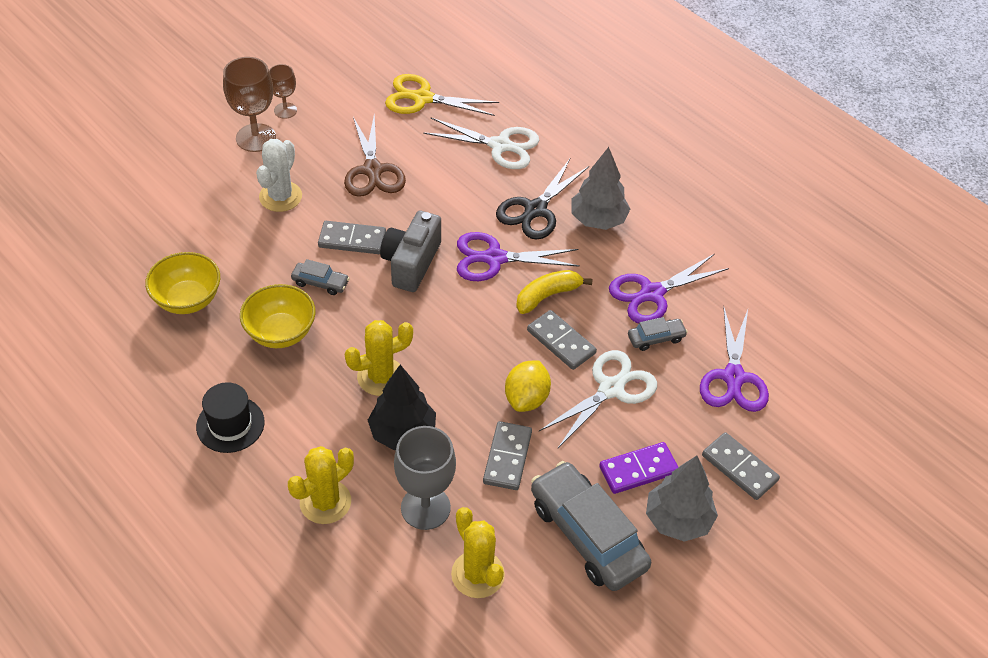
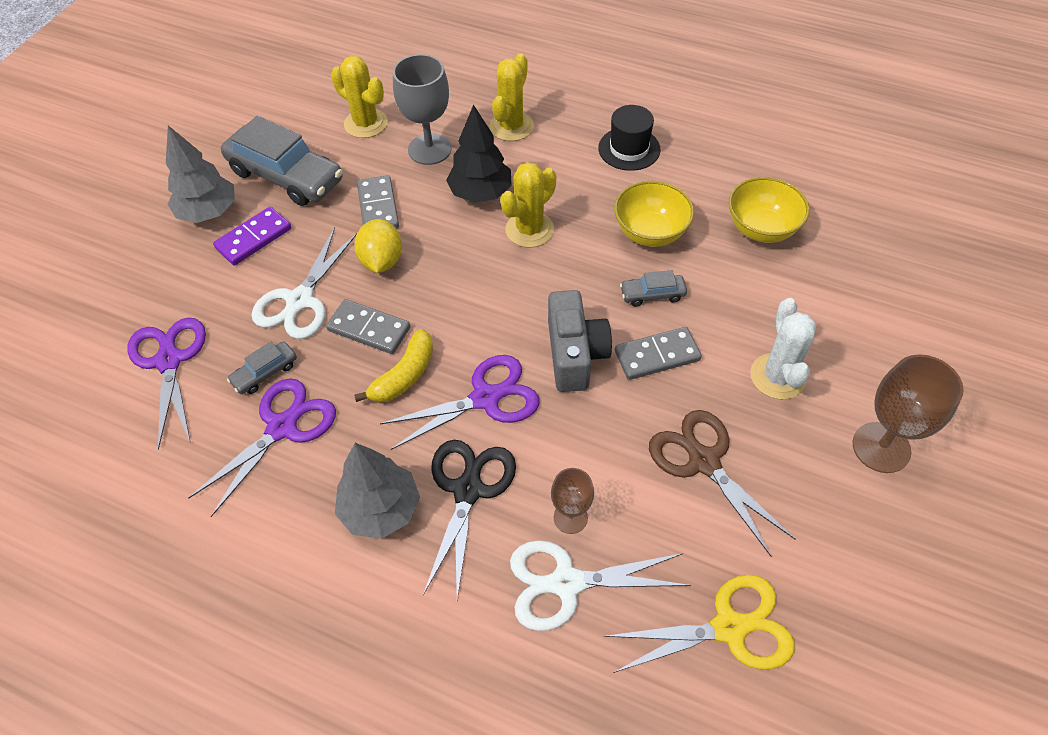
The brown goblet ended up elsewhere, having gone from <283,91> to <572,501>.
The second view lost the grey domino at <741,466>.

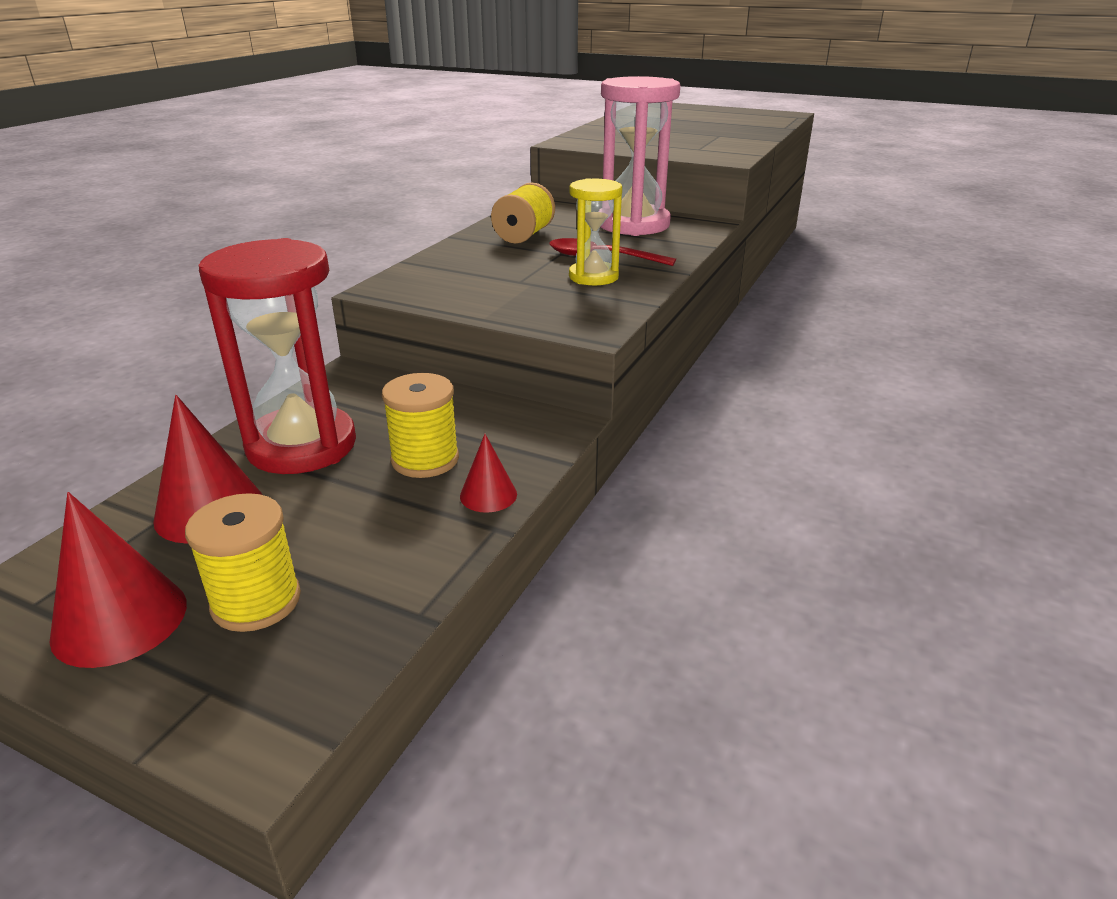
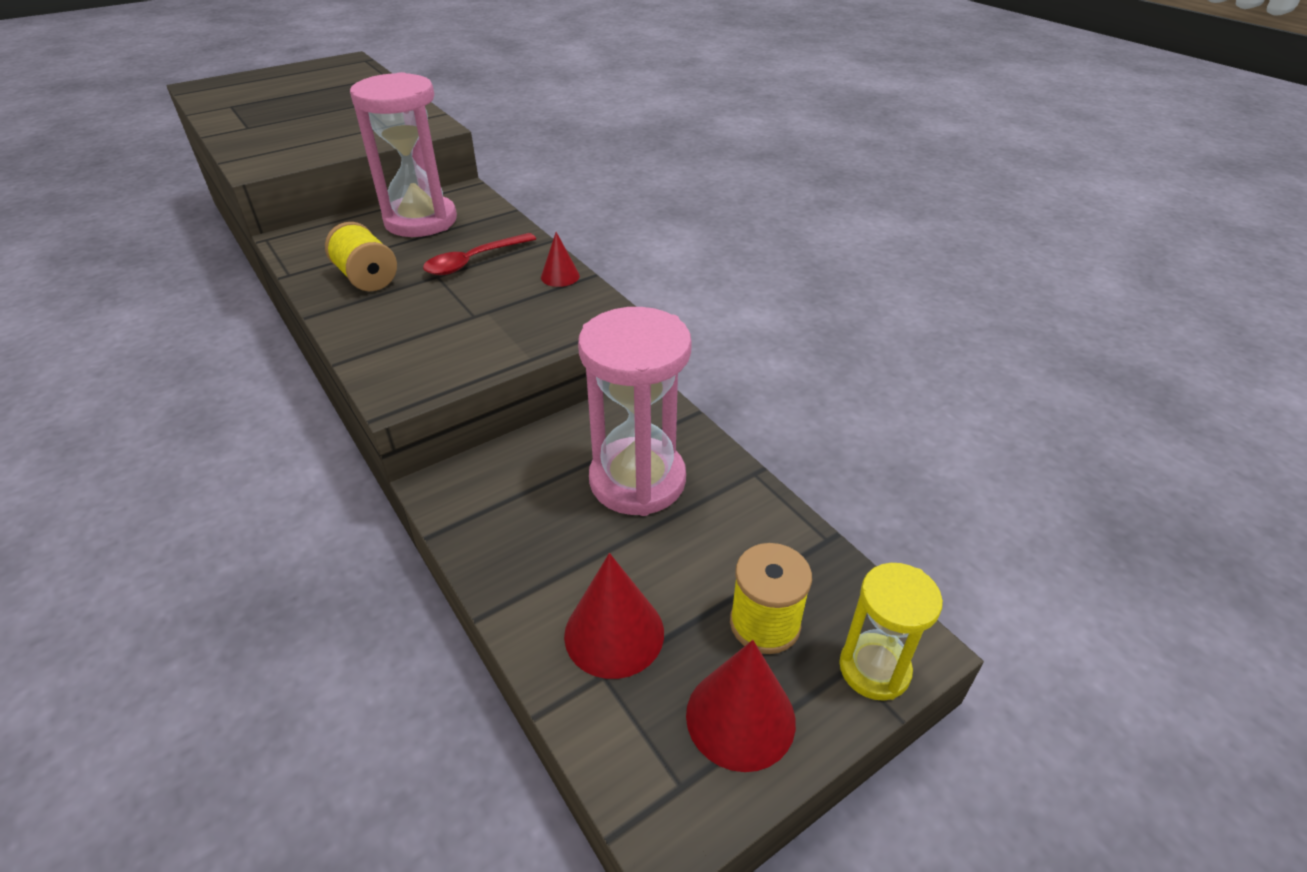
The yellow hourglass ended up elsewhere, having gone from <595,232> to <891,632>.
The second view lost the red hourglass at <277,356>.
Where the yellow spool stood at <420,425>, the pink hourglass came to stand at <635,411>.
The red cone ended up elsewhere, having gone from <488,473> to <560,259>.

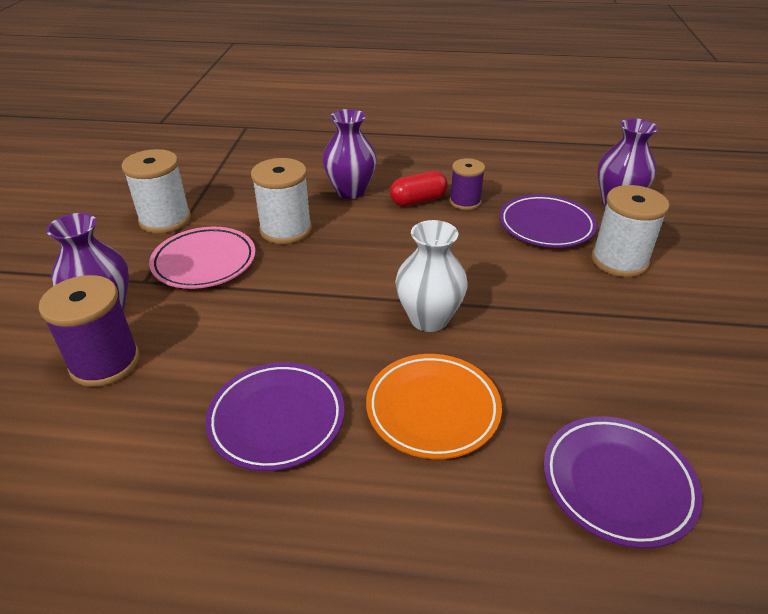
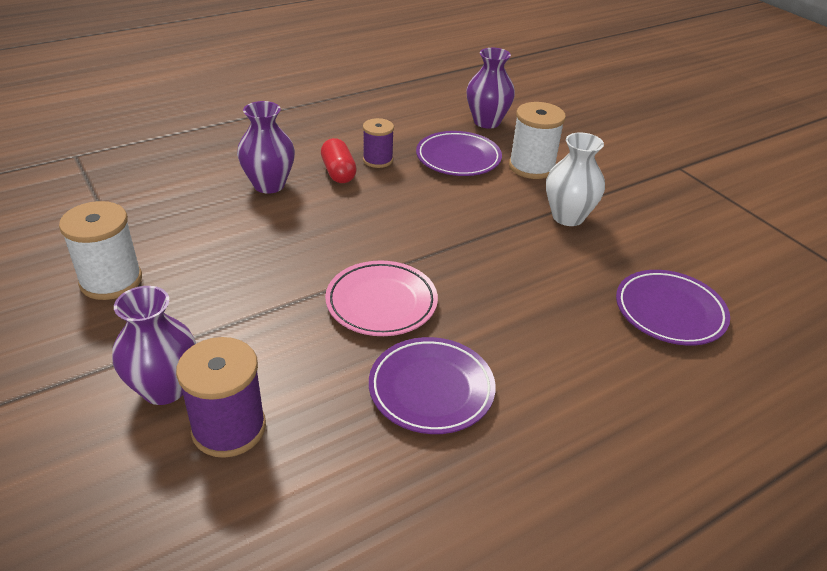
The second view lost the white spool at <281,201>.
The red capsule at <419,188> ended up facing another way, 45 degrees counterclockwise from before.
The white vase ended up elsewhere, having gone from <431,276> to <575,179>.
The pink plate ended up elsewhere, having gone from <202,258> to <381,298>.
The second view lost the orange plate at <434,406>.

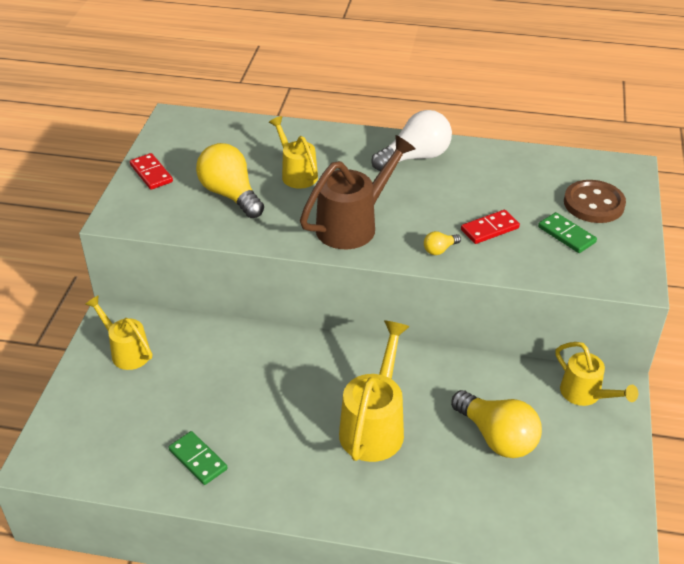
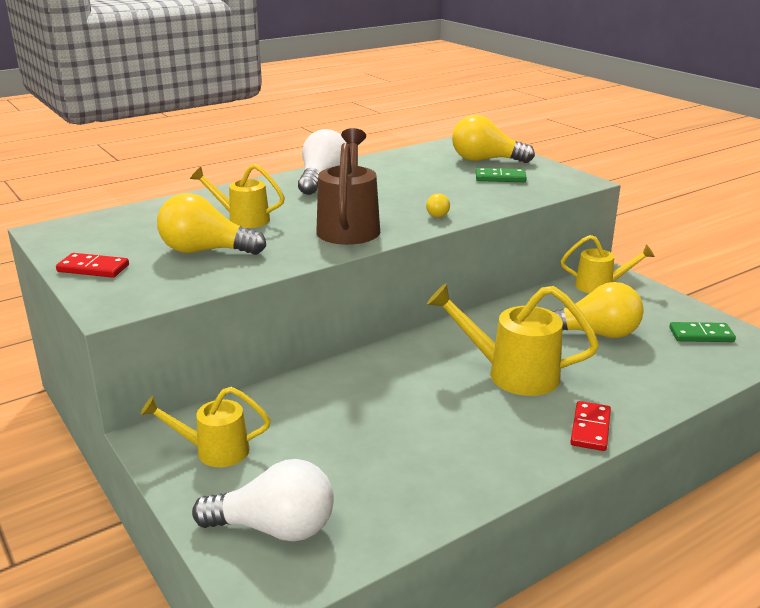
Where the brown button stood at <595,201>, the yellow light bulb came to stand at <493,139>.
The red domino ended up elsewhere, having gone from <490,227> to <590,426>.
The yellow watering can at <374,391> ended up facing another way, 45 degrees counterclockwise from before.
The green domino ended up elsewhere, having gone from <198,458> to <702,332>.
The second view gained the white light bulb at <263,500>.

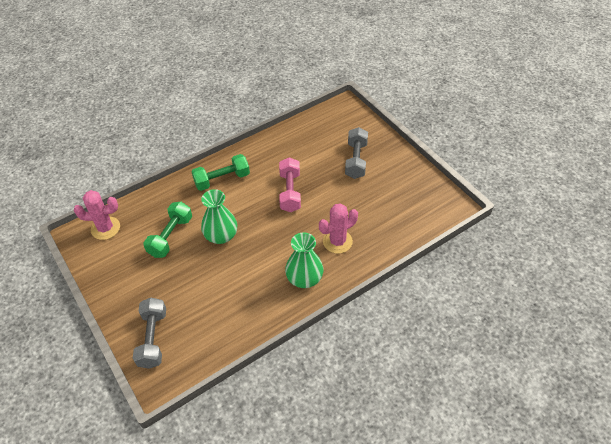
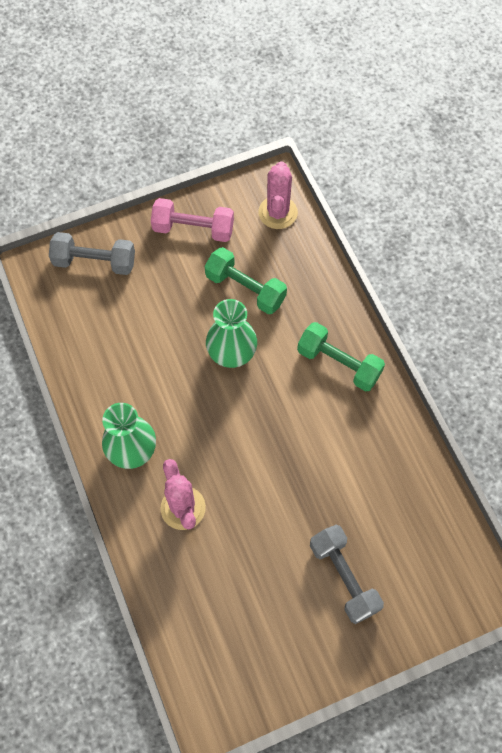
The grey dumbbell at <356,153> ended up facing another way, 45 degrees clockwise from before.
The green dumbbell at <220,172> ended up facing another way, 45 degrees counterclockwise from before.
The pink dumbbell ended up elsewhere, having gone from <290,184> to <192,220>.

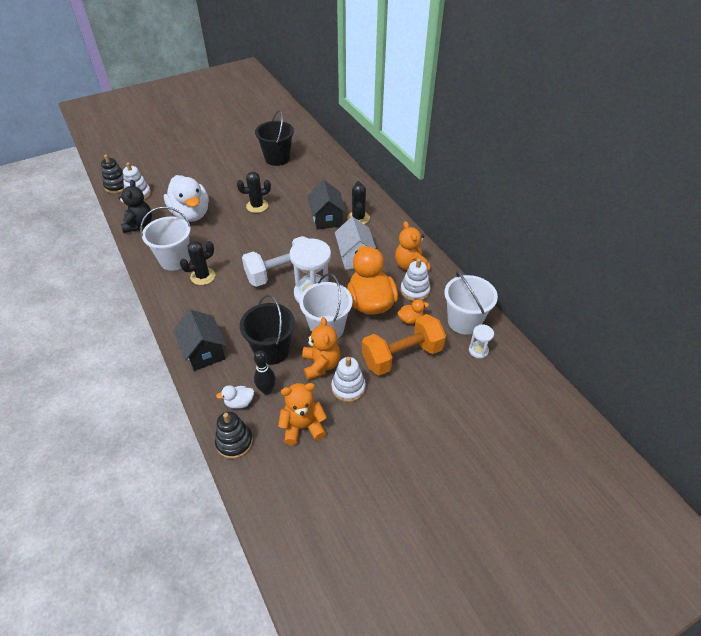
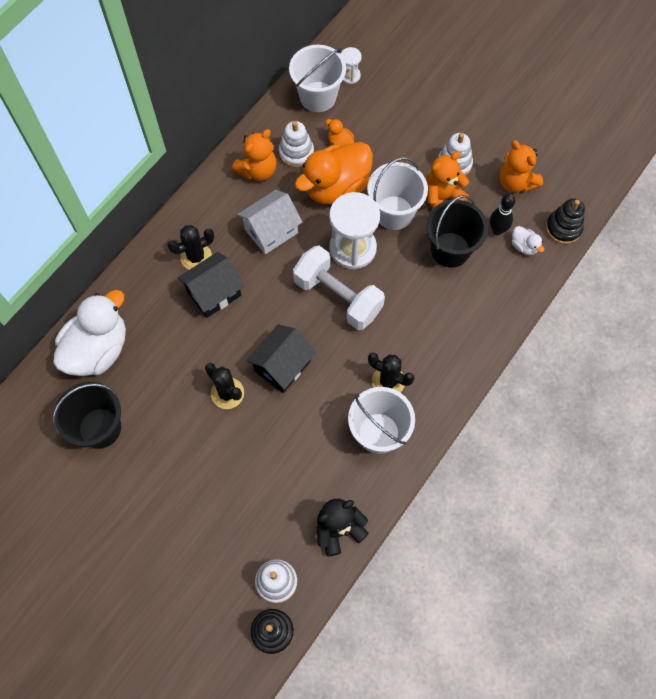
The white duck ended up elsewhere, having gone from <186,198> to <89,333>.
The black house ended up elsewhere, having gone from <199,340> to <281,358>.
The second view lost the orange dumbbell at <404,345>.

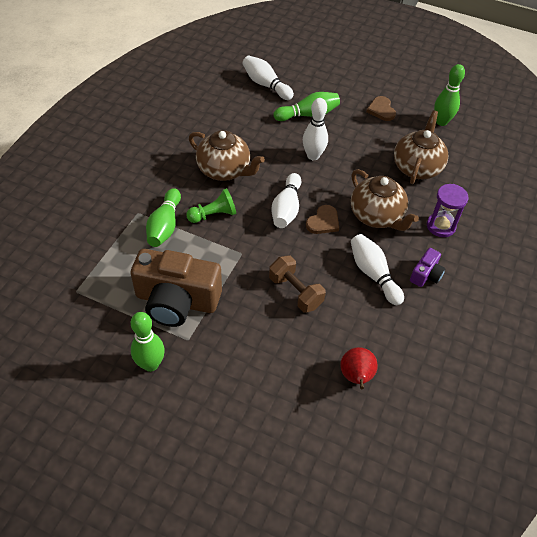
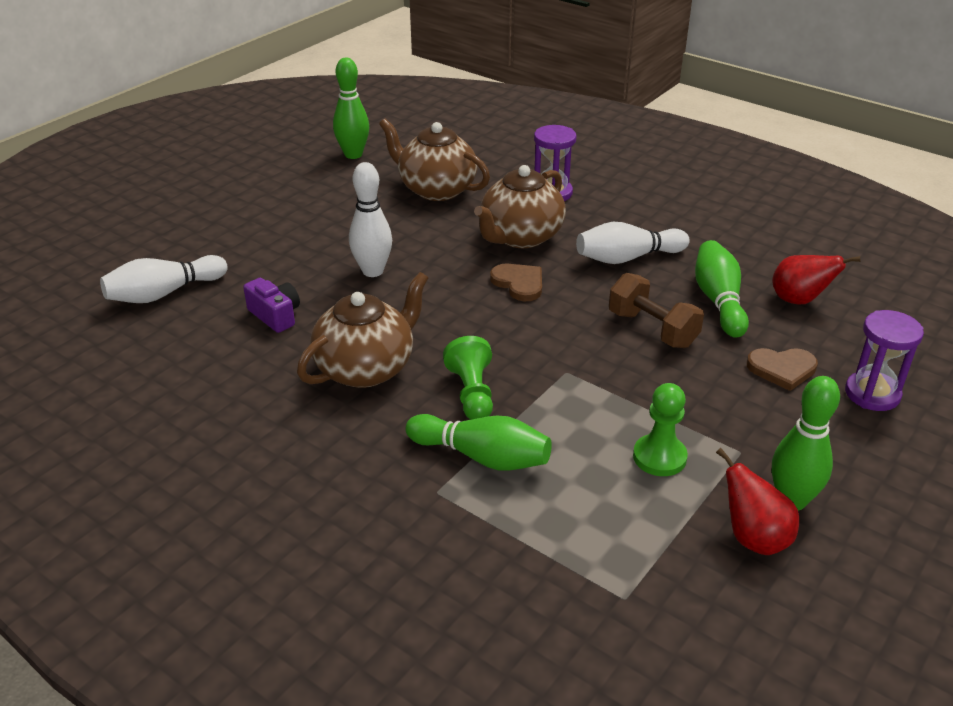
The green bowling pin ended up elsewhere, having gone from <307,106> to <722,289>.
The brown heart ended up elsewhere, having gone from <381,108> to <782,369>.
The brown teapot at <385,200> ended up facing another way, 150 degrees clockwise from before.
The second view lost the white bowling pin at <286,200>.
The purple camera ended up elsewhere, having gone from <427,267> to <271,305>.
Where the brown camera stood at <176,288>, the green pawn came to stand at <660,429>.
The brown dumbbell at <297,284> ended up facing another way, 75 degrees clockwise from before.
The second view gained the purple hourglass at <884,360>.
The second view gained the red pear at <757,501>.

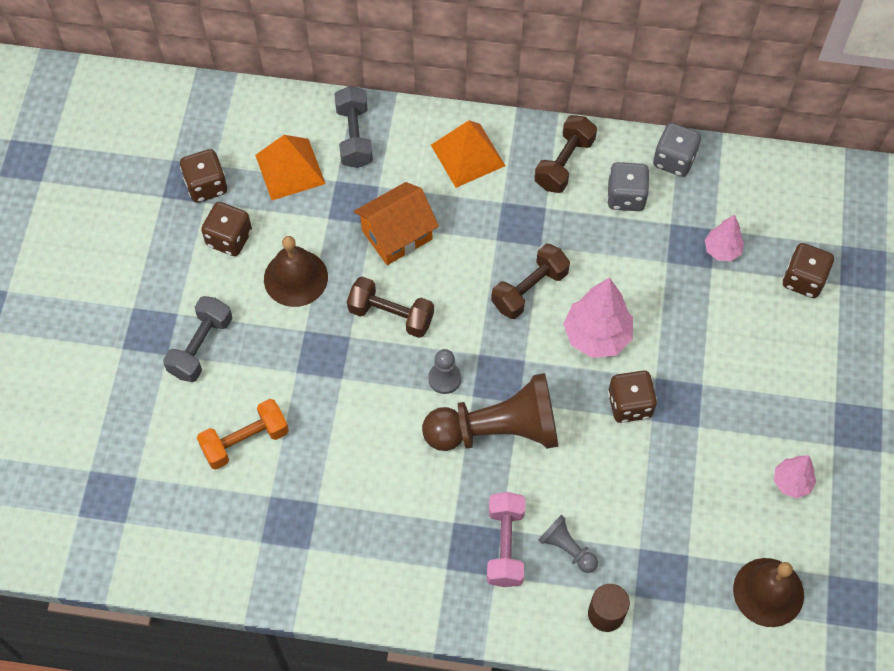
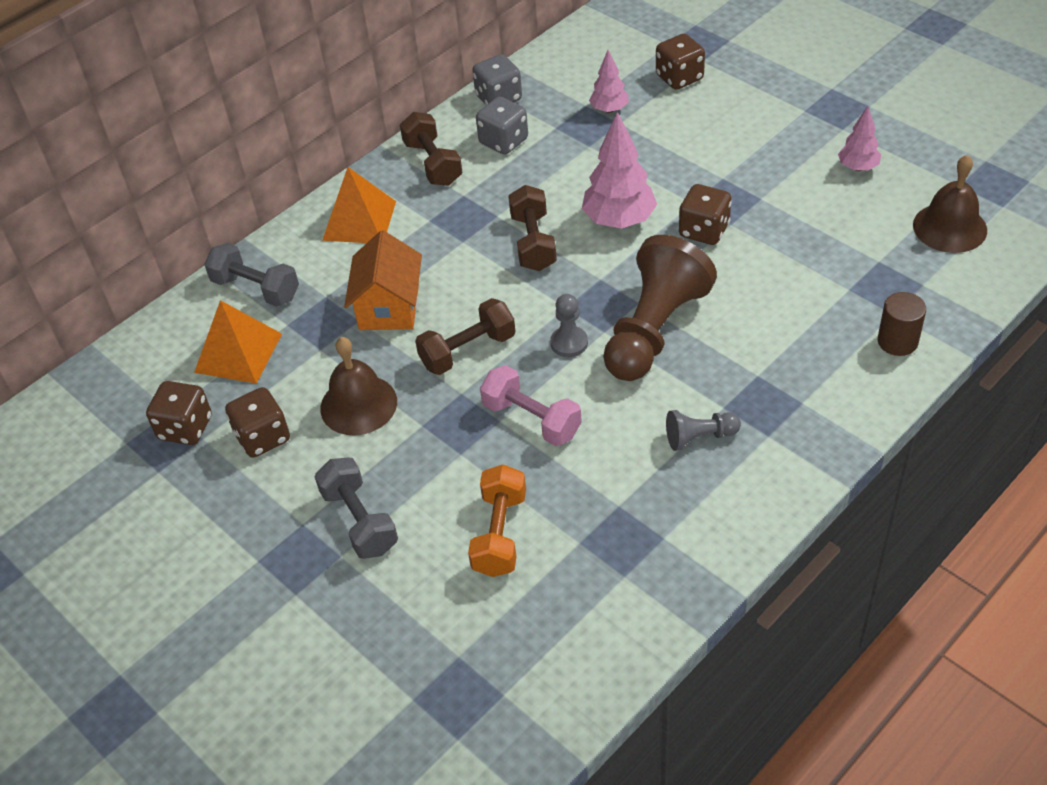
The pink dumbbell ended up elsewhere, having gone from <506,539> to <531,405>.
The grey pawn ended up elsewhere, having gone from <568,544> to <703,430>.

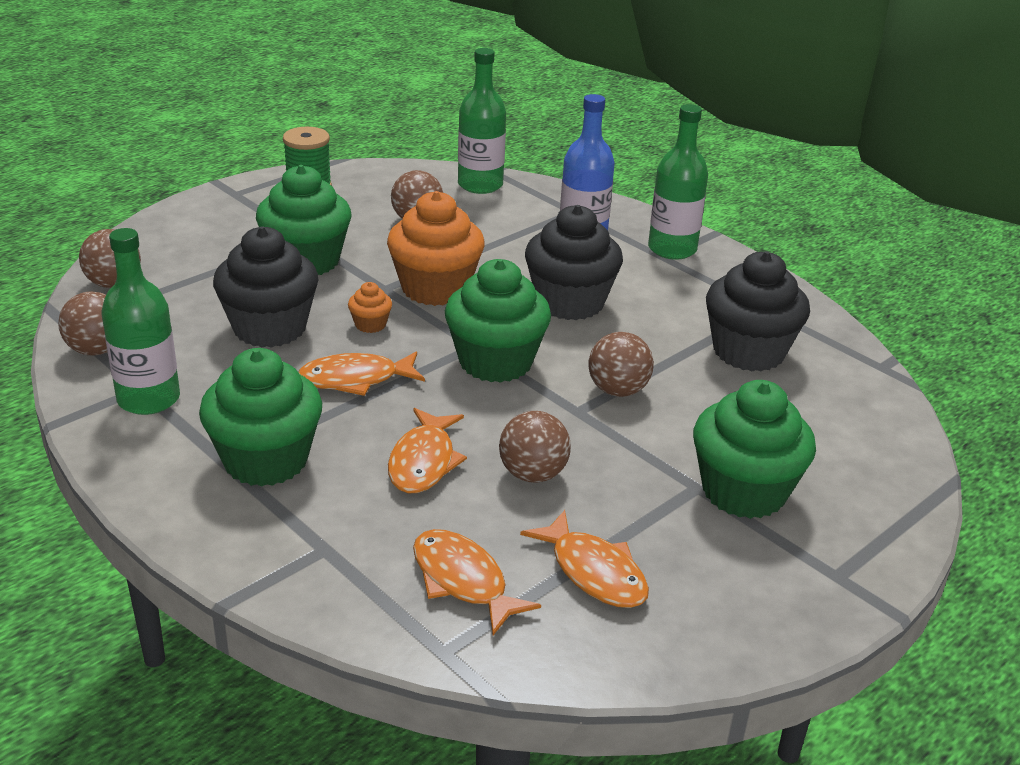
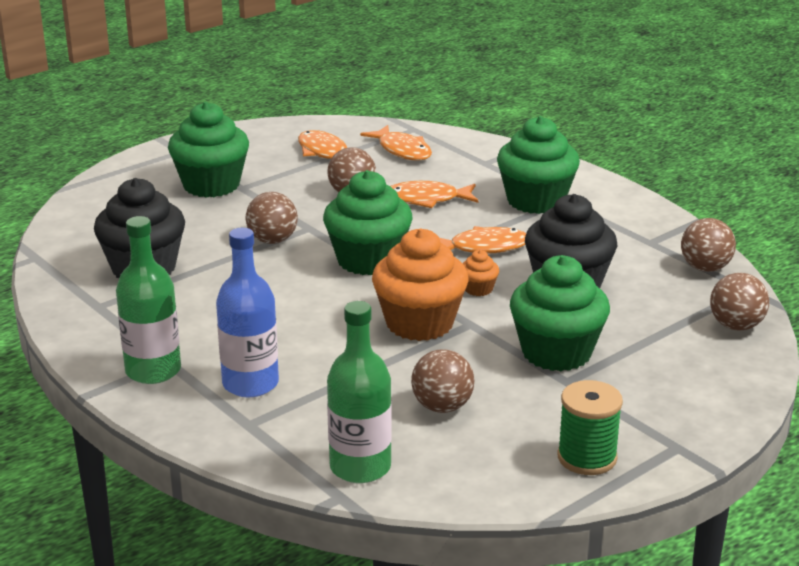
The second view lost the black cupcake at <574,262>.
The second view lost the green bottle at <141,321>.
The orange fish at <427,450> ended up facing another way, 105 degrees counterclockwise from before.

